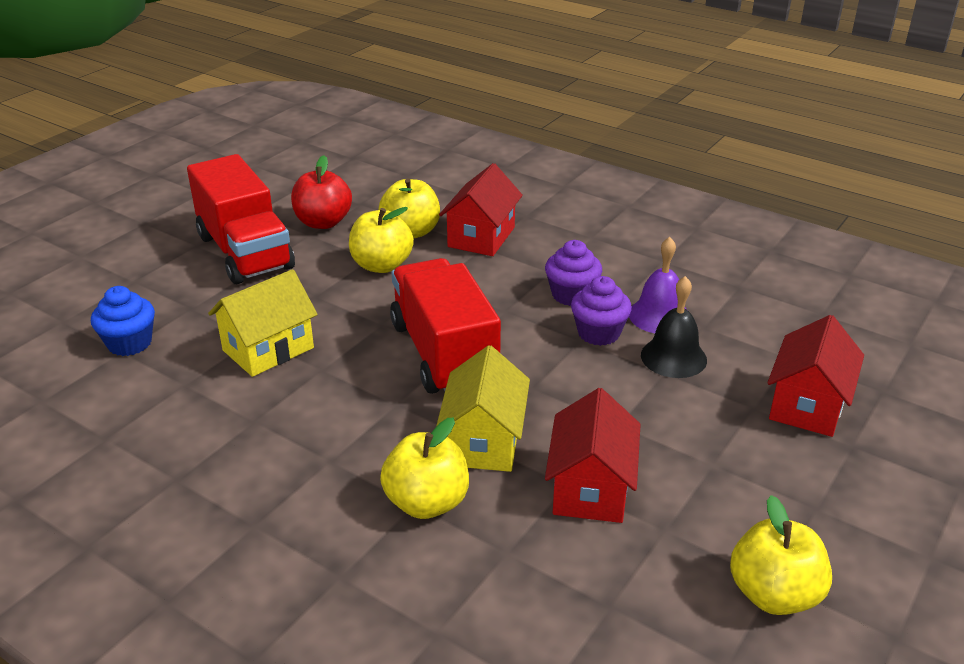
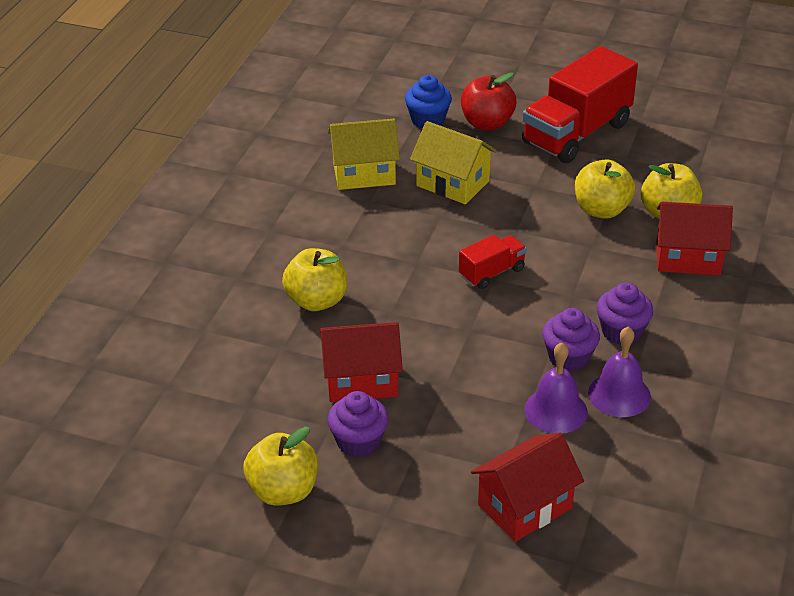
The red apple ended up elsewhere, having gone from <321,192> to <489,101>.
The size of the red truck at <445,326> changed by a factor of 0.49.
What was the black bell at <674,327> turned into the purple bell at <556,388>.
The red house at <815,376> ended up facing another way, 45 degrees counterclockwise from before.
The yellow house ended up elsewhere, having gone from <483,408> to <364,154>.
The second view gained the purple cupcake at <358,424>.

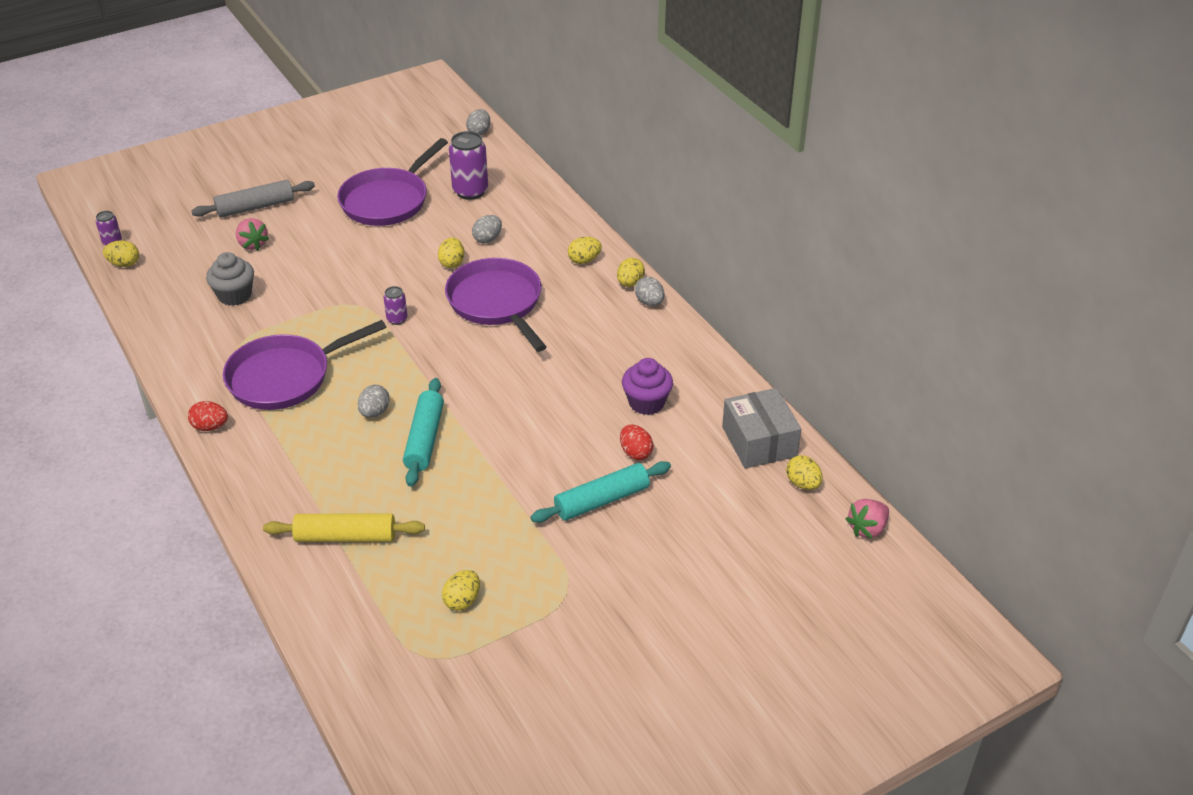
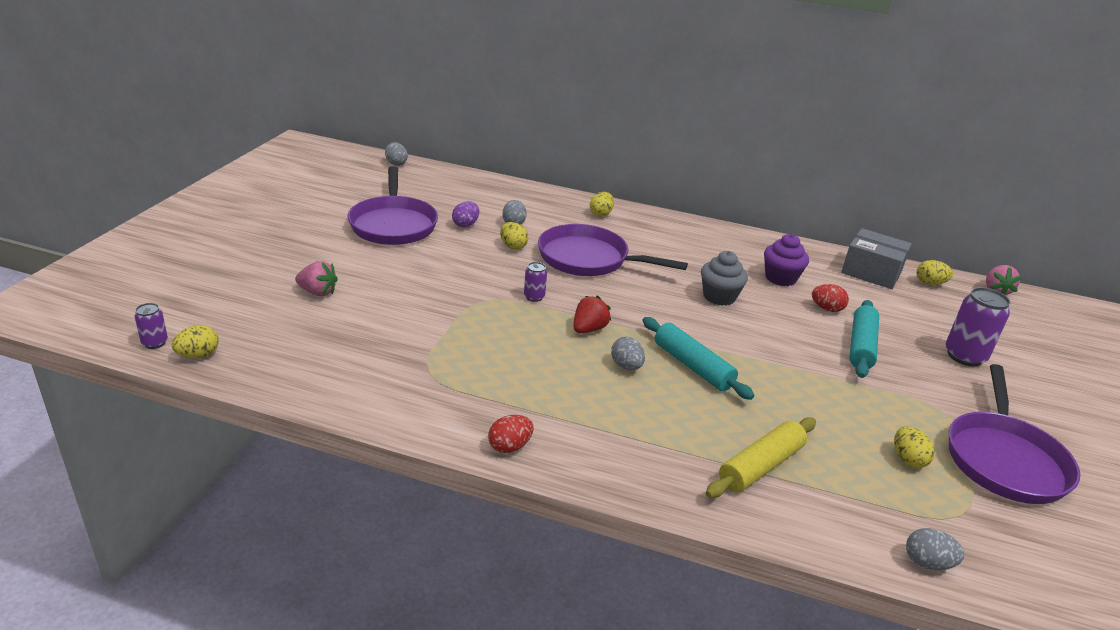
The purple can ended up elsewhere, having gone from <468,165> to <977,326>.
The second view lost the grey rolling pin at <253,199>.
The grey cupcake ended up elsewhere, having gone from <230,279> to <724,278>.
The second view lost the yellow egg at <631,272>.
The grey egg ended up elsewhere, having gone from <650,291> to <935,549>.
The purple pan ended up elsewhere, having gone from <304,365> to <1015,434>.
The second view gained the purple egg at <465,214>.
The second view gained the red strawberry at <592,314>.

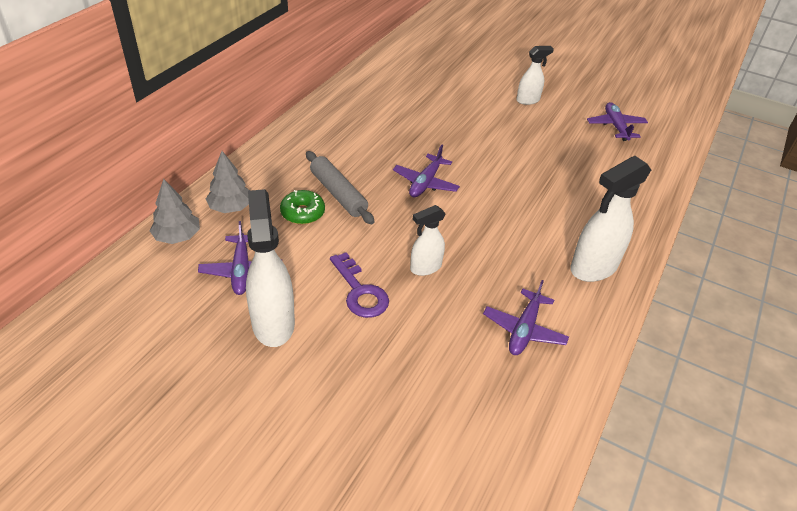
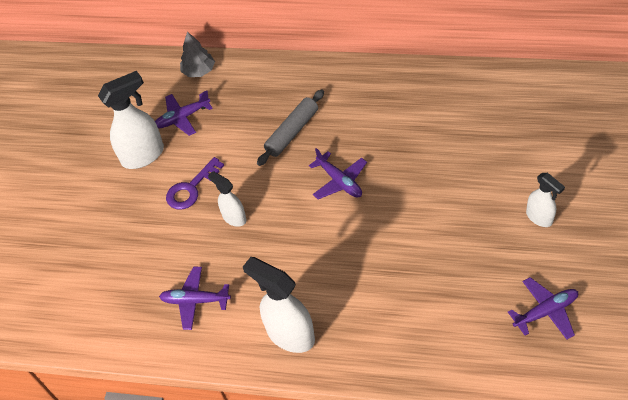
The purple plane at <426,171> ended up facing another way, 135 degrees counterclockwise from before.
The second view lost the grey tree at <228,182>.
The second view lost the green donut at <302,207>.

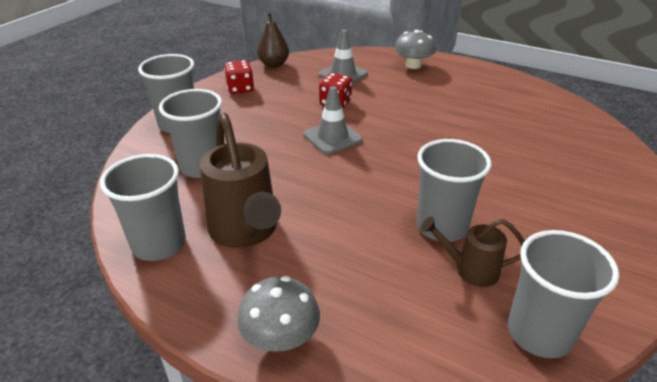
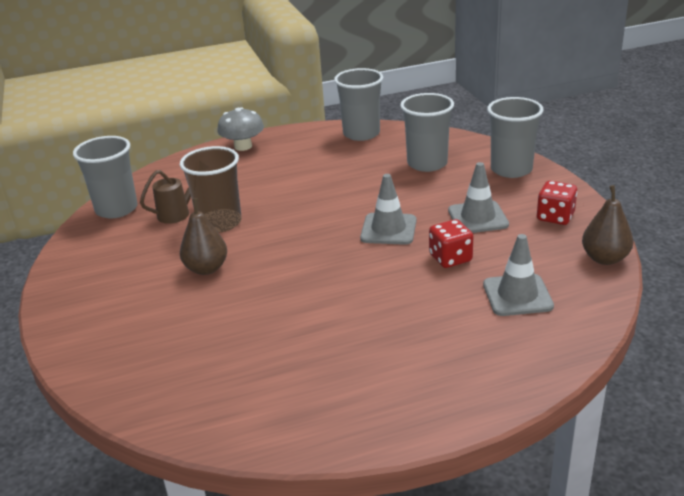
The second view lost the grey mushroom at <415,49>.
The second view lost the brown watering can at <240,180>.
What was the grey cup at <453,190> turned into the brown cup at <211,189>.
The second view gained the grey traffic cone at <478,197>.
The second view gained the brown pear at <203,237>.

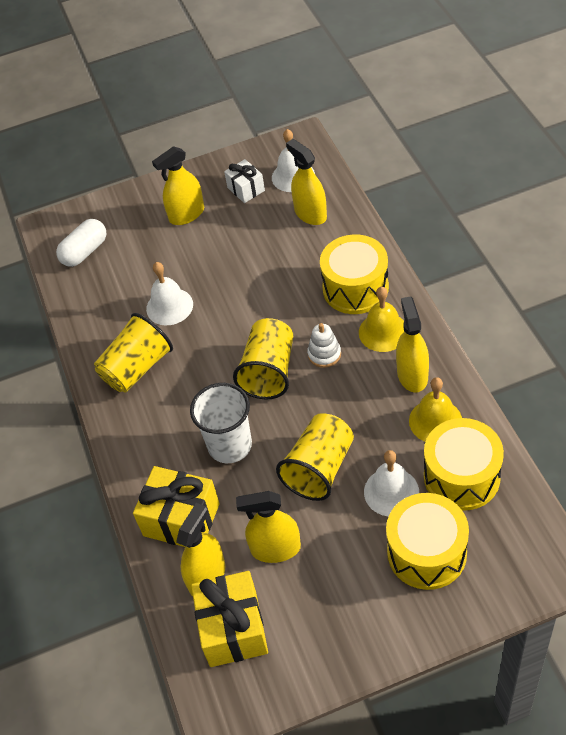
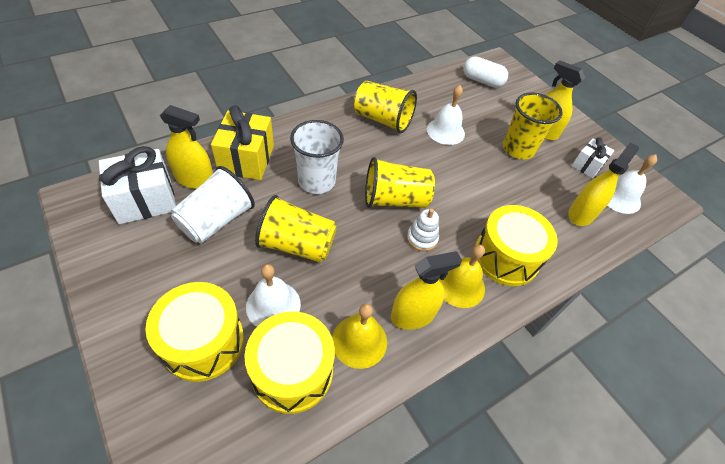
Where the yellow spray bottle stood at <268,527>, the white cup came to stand at <213,205>.
What was the yellow gift at <229,619> turned into the white gift at <137,185>.
The second view gained the yellow cup at <533,125>.

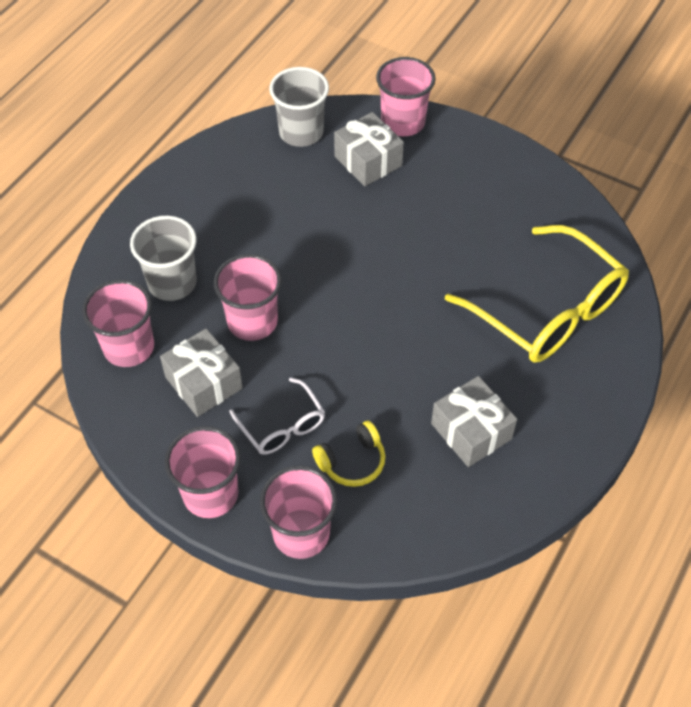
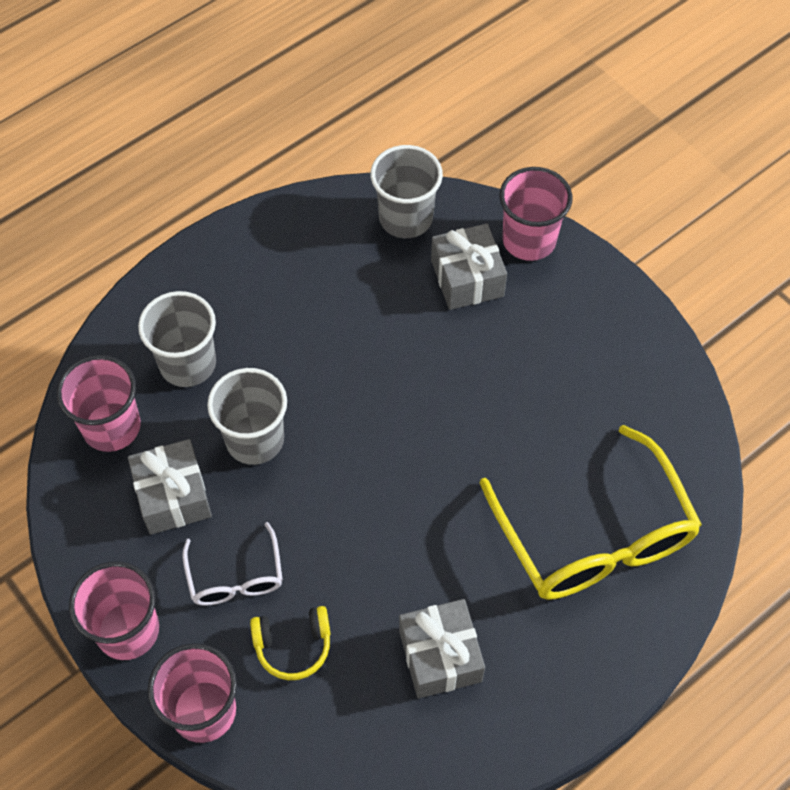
What was the pink cup at <248,297> turned into the grey cup at <247,416>.

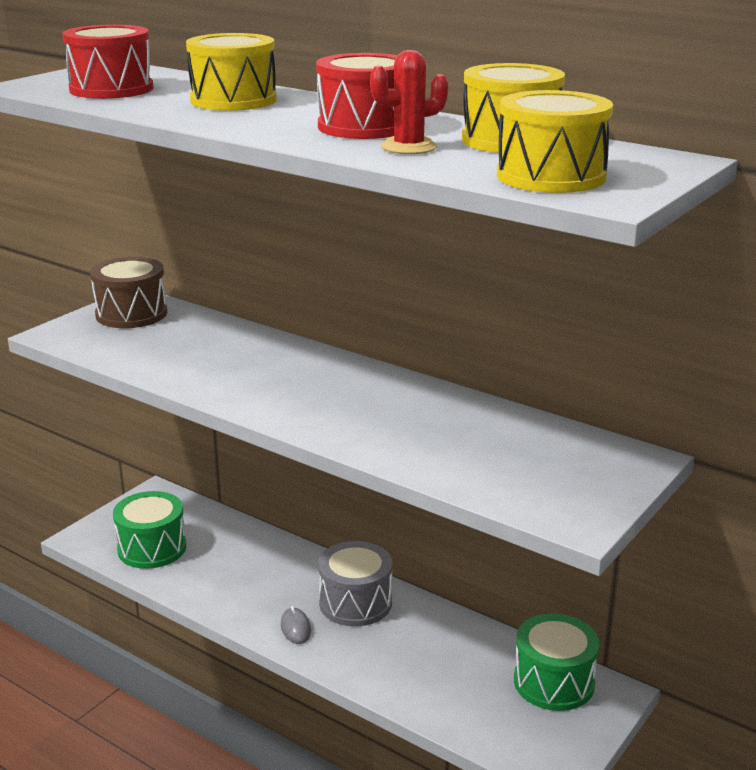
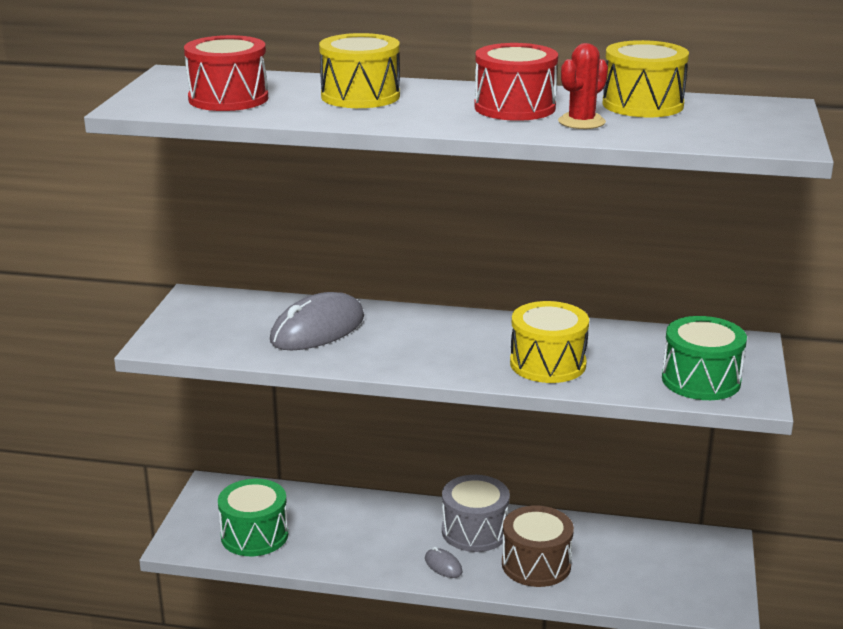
The yellow drum ended up elsewhere, having gone from <555,141> to <549,342>.
The brown drum ended up elsewhere, having gone from <128,292> to <538,546>.
The green drum ended up elsewhere, having gone from <557,662> to <704,358>.
The second view gained the grey mouse at <317,321>.

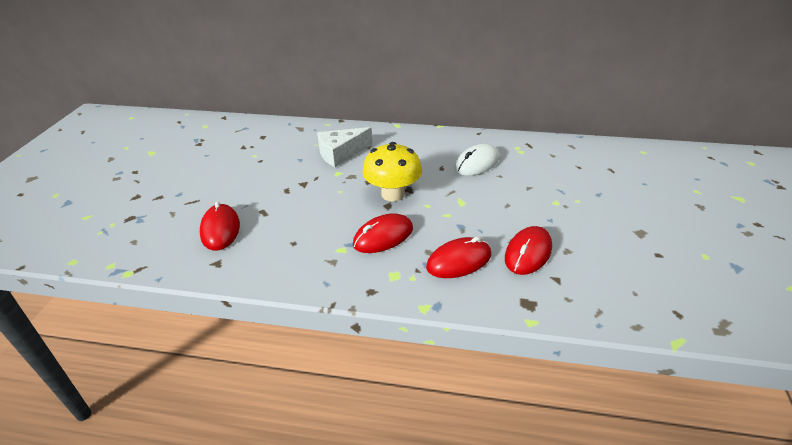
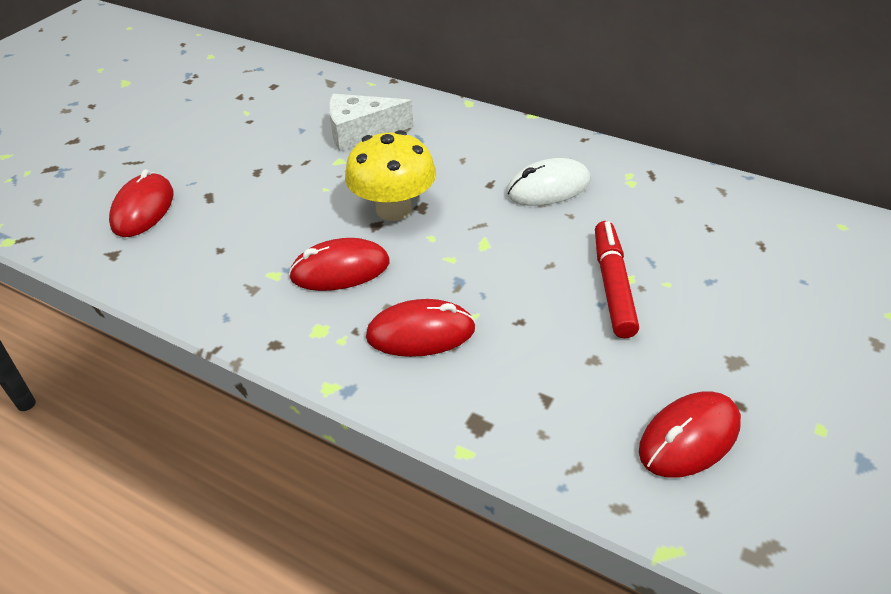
The red mouse ended up elsewhere, having gone from <528,250> to <690,434>.
The second view gained the red marker at <617,279>.

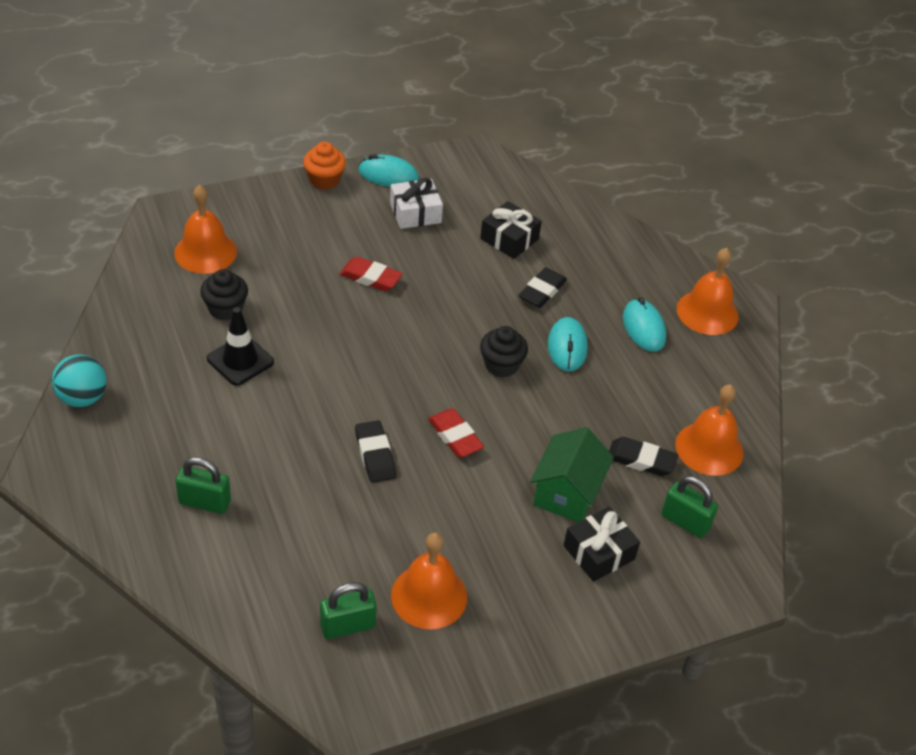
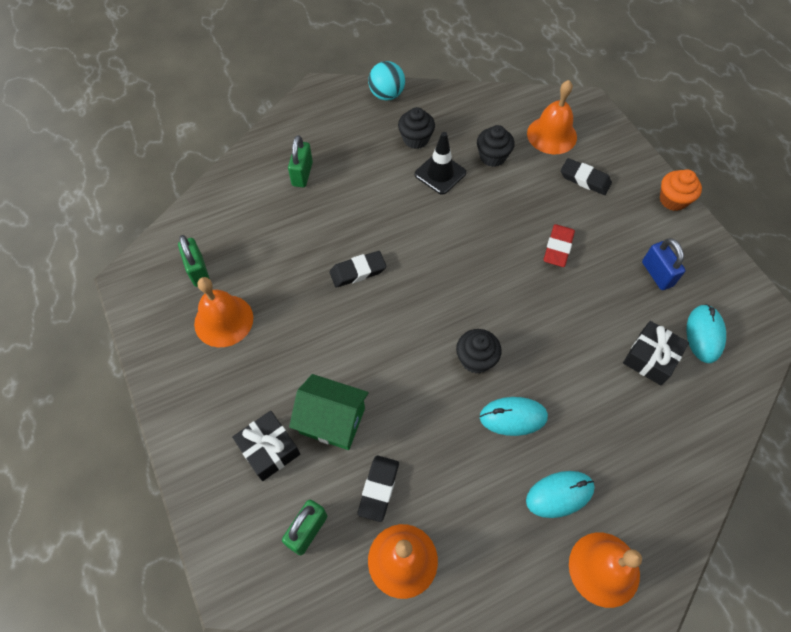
The turquoise mouse ended up elsewhere, having gone from <388,170> to <706,333>.
Where the white gift stood at <416,203>, the blue padlock came to stand at <664,264>.
The black eraser ended up elsewhere, having gone from <542,288> to <586,176>.
The second view lost the red eraser at <456,433>.
The second view gained the black cupcake at <416,128>.

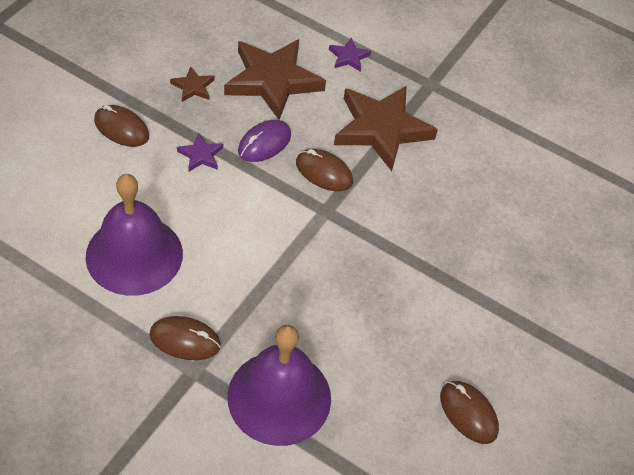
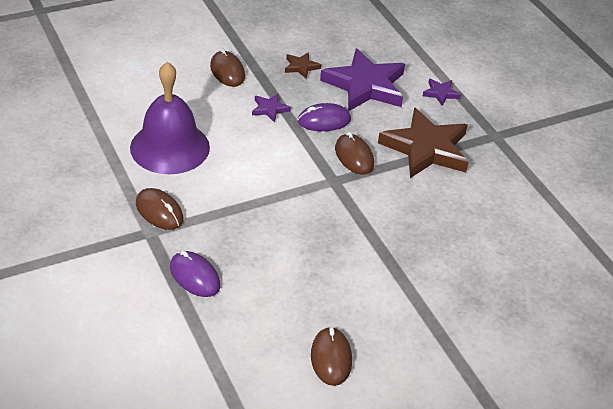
What was the brown star at <275,79> turned into the purple star at <362,79>.
Where the purple bell stood at <279,385>, the purple mouse came to stand at <195,274>.

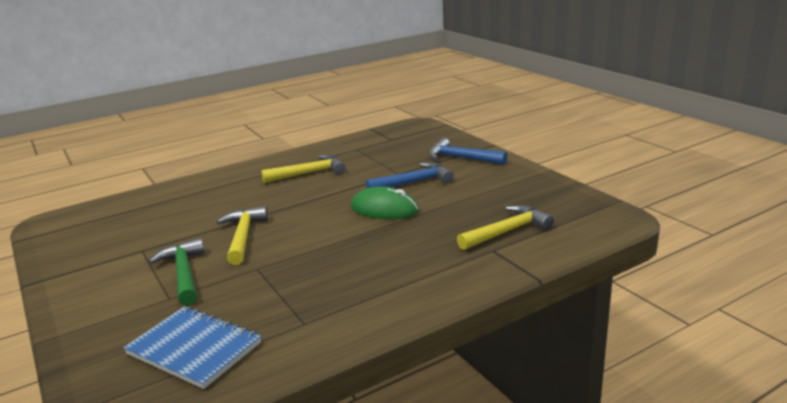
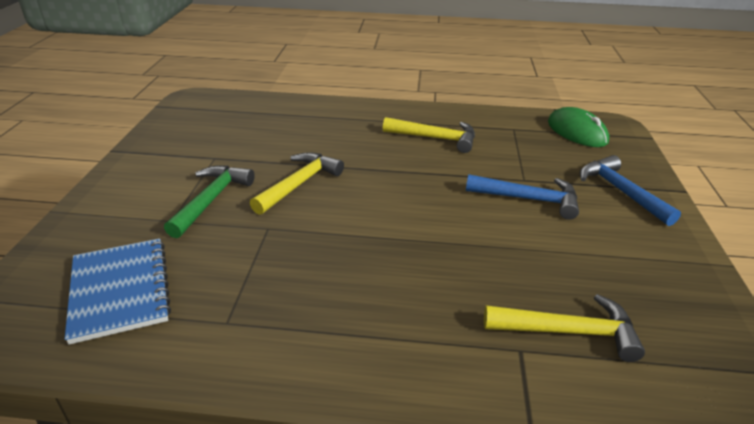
The green mouse ended up elsewhere, having gone from <385,202> to <578,127>.

